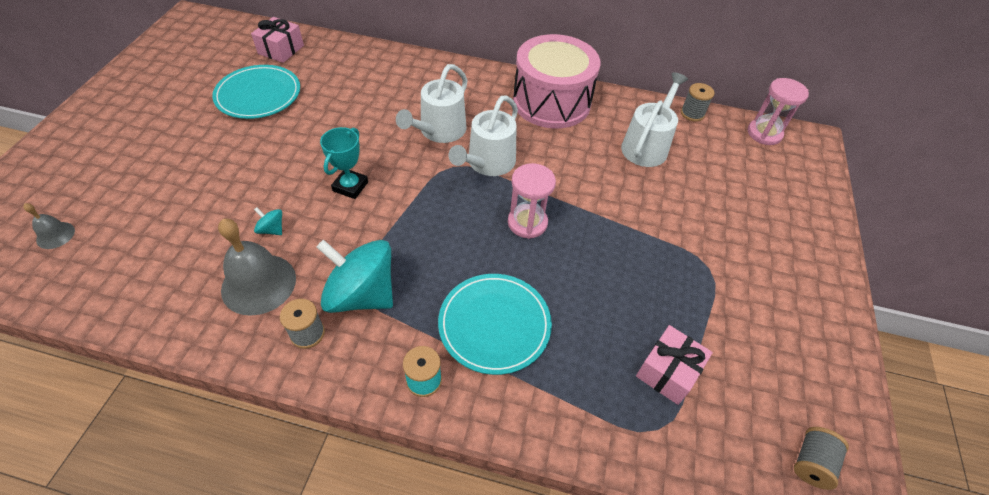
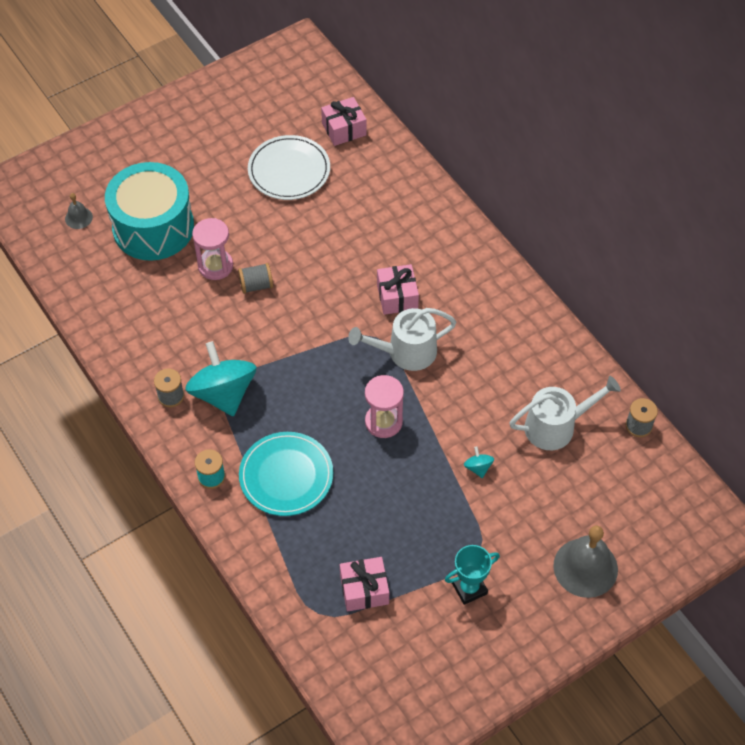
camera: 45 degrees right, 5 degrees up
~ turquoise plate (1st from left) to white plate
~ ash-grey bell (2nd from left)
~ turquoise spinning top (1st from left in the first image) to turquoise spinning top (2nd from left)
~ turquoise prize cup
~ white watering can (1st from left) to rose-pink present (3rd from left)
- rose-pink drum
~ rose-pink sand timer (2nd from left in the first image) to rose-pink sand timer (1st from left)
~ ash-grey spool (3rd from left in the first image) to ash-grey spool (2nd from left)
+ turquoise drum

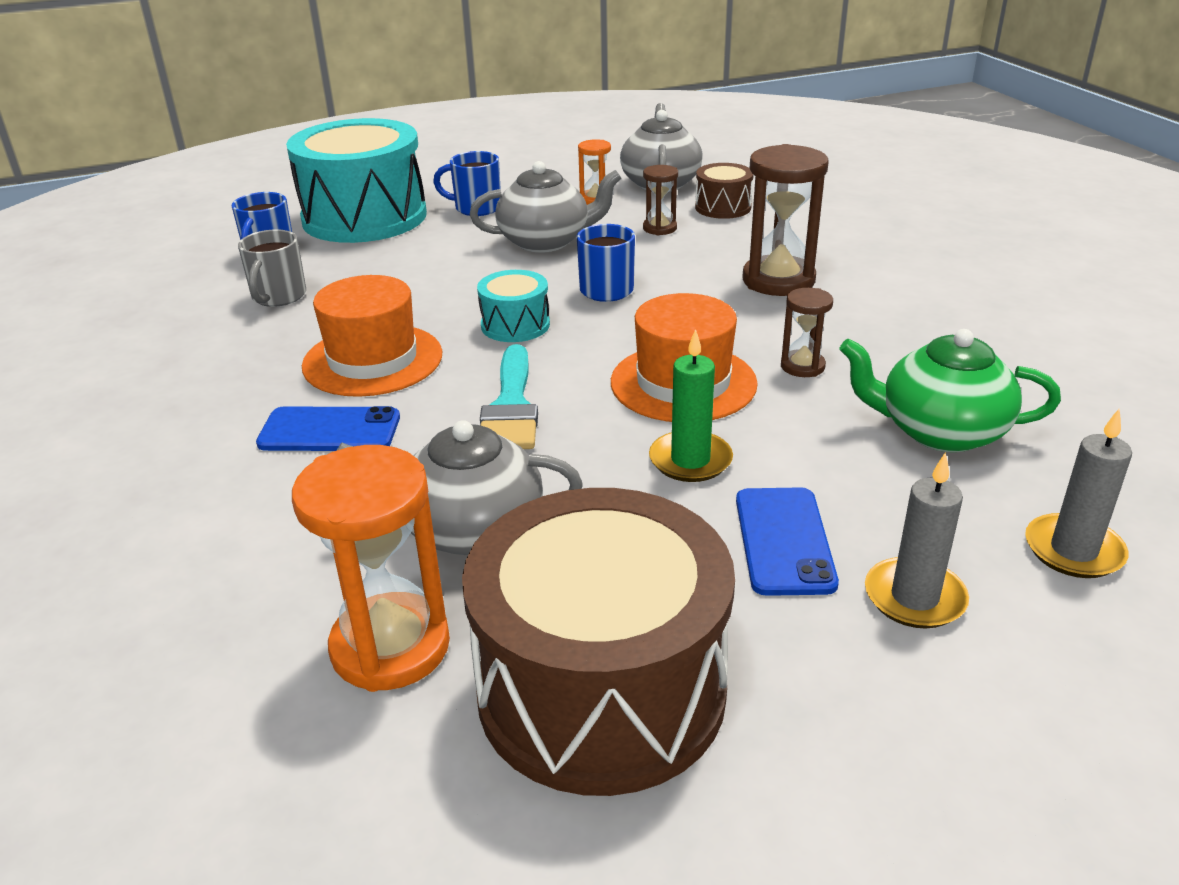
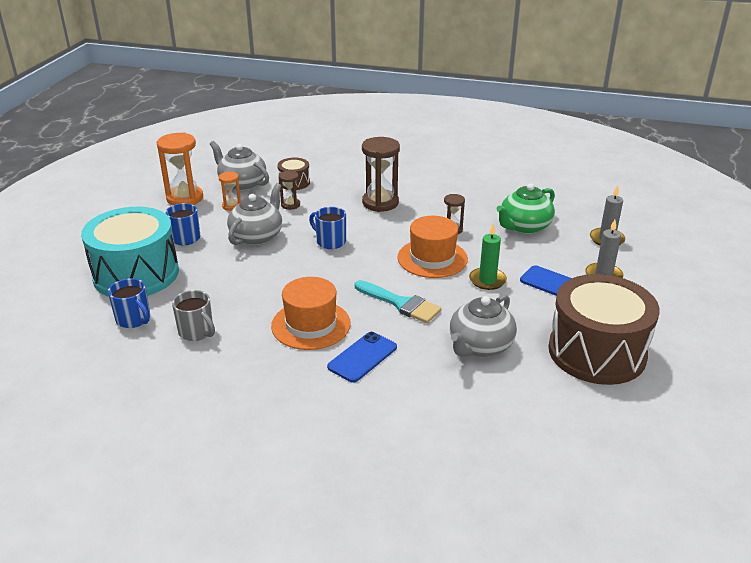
camera: 55 degrees left, 0 degrees up
~ orange-coloured sand timer (1st from left)
- turquoise drum (2nd from left)

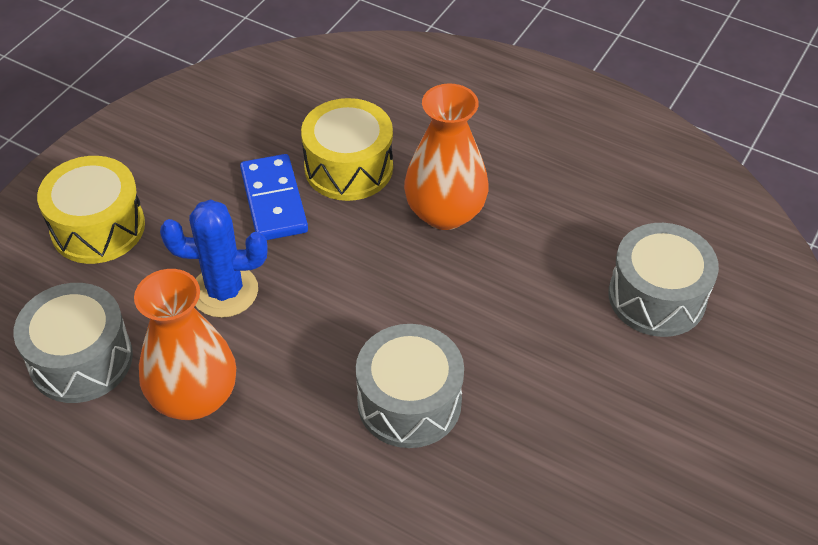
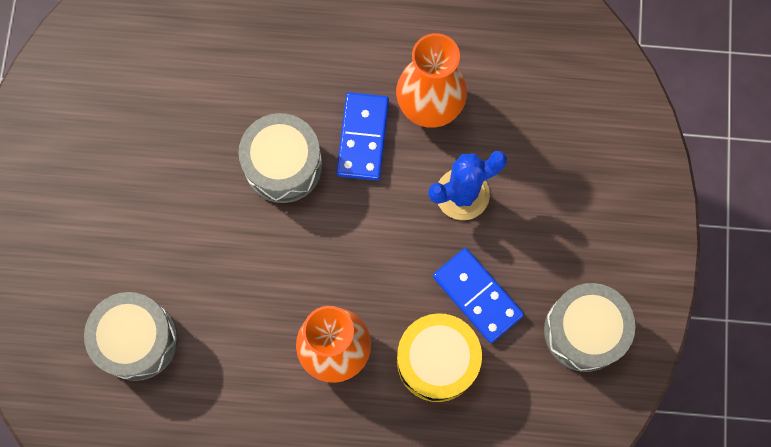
camera: 155 degrees right, 25 degrees up
~ ash-grey drum (1st from left in the first image) to ash-grey drum (3rd from left)
- bright yellow drum (1st from left)
+ royal blue domino tile (1st from left)

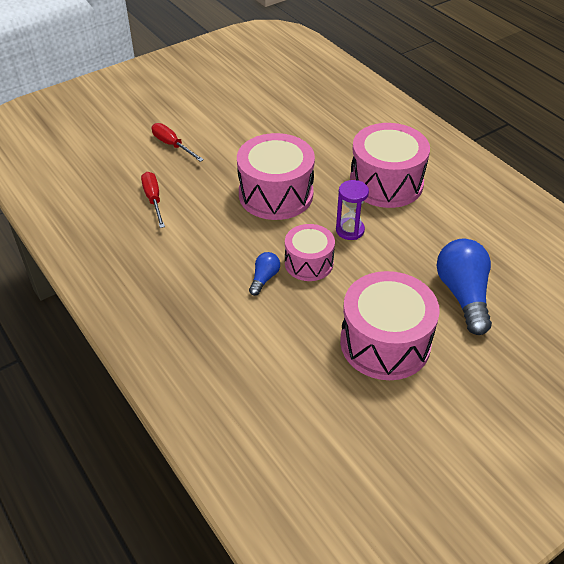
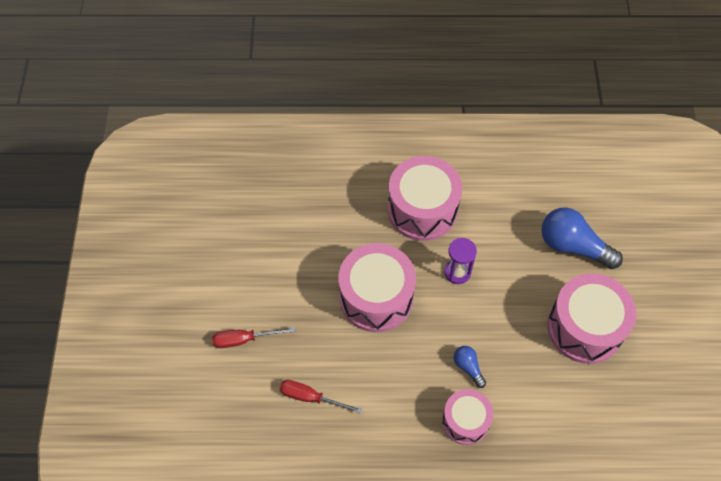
camera: 55 degrees left, 15 degrees up
~ rose-pink drum (2nd from left in the first image) to rose-pink drum (3rd from left)

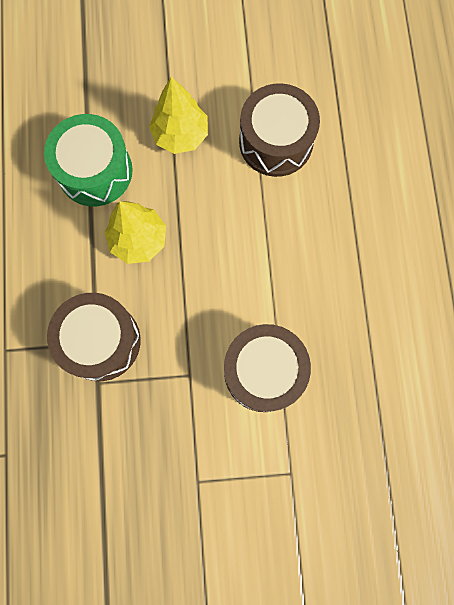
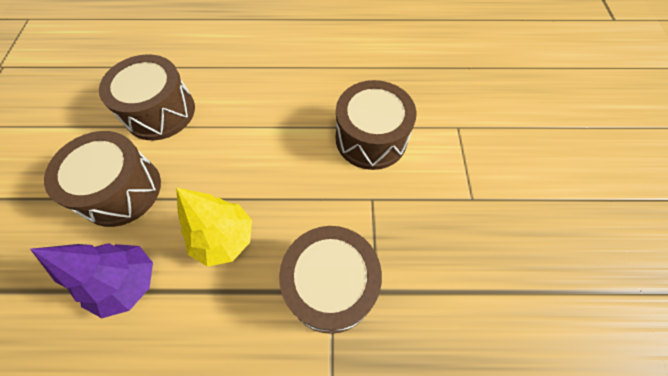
camera: 85 degrees left, 15 degrees down
~ green drum to violet tree
~ bright yellow tree (2nd from left) to brown drum (1st from left)

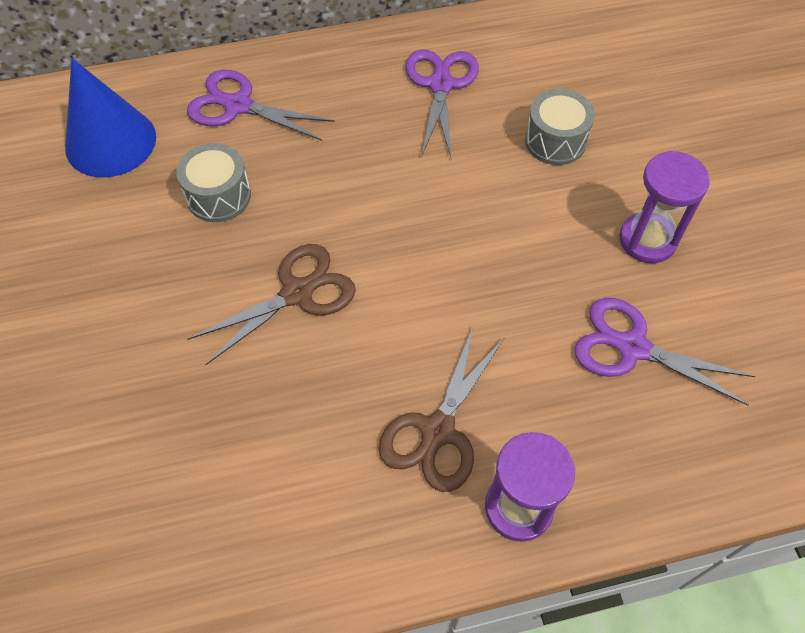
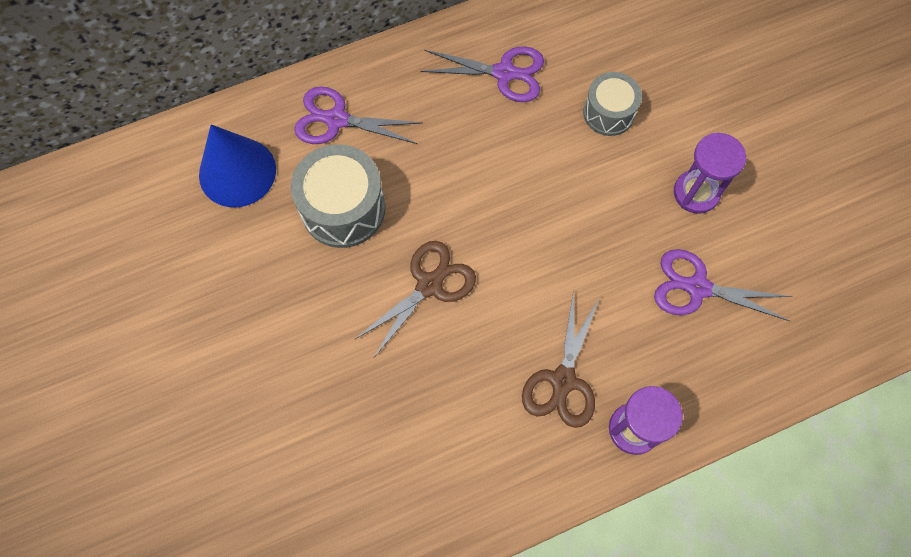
camera: 10 degrees left, 10 degrees up
~ ash-grey drum (1st from left) x1.57
~ violet scissors (2nd from left) 105 degrees clockwise

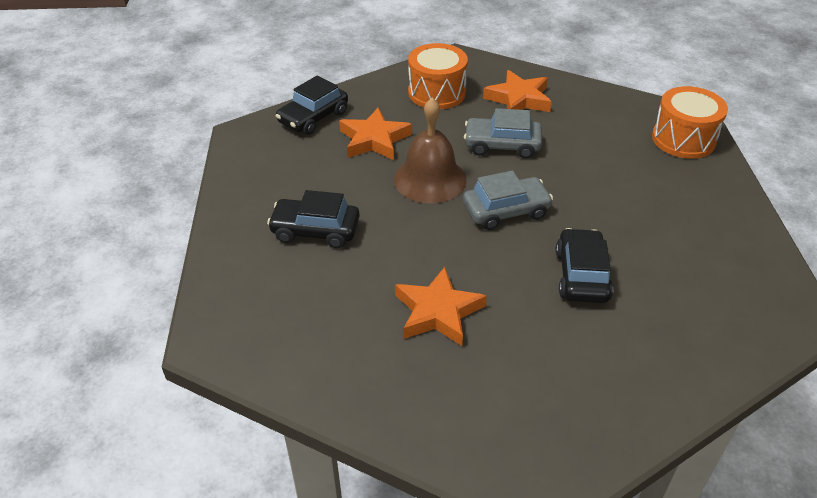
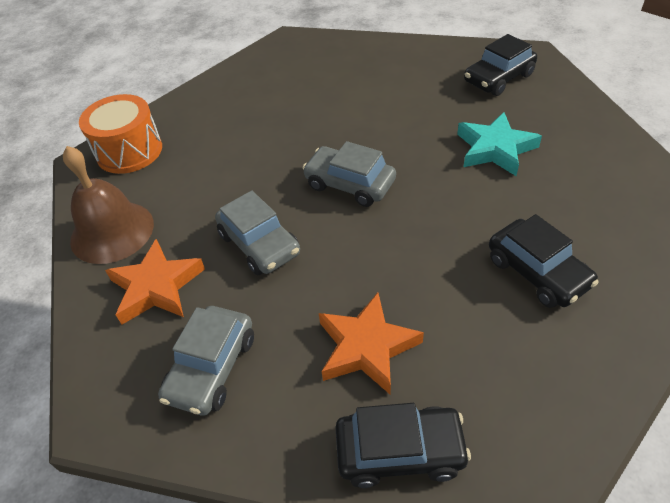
camera: 130 degrees left, 5 degrees up
~ brown bell
~ orange-coloured five-pointed star (2nd from left) to turquoise five-pointed star
~ orange-coloured drum (1st from left) to ash-grey toy car (1st from left)
~ jet-black toy car (3rd from left in the first image) to jet-black toy car (2nd from left)

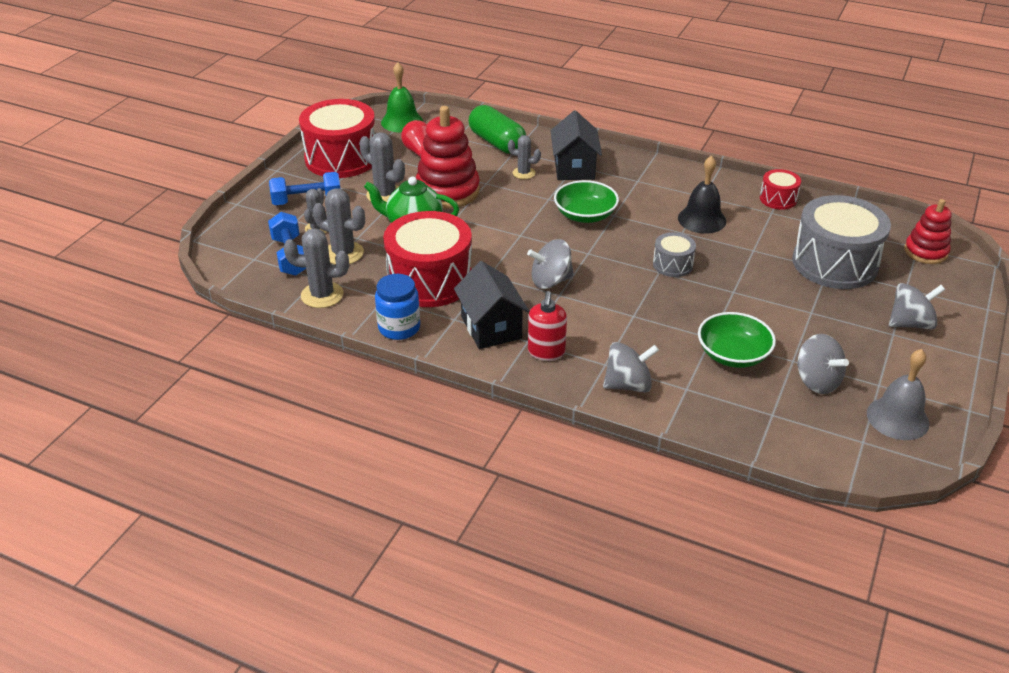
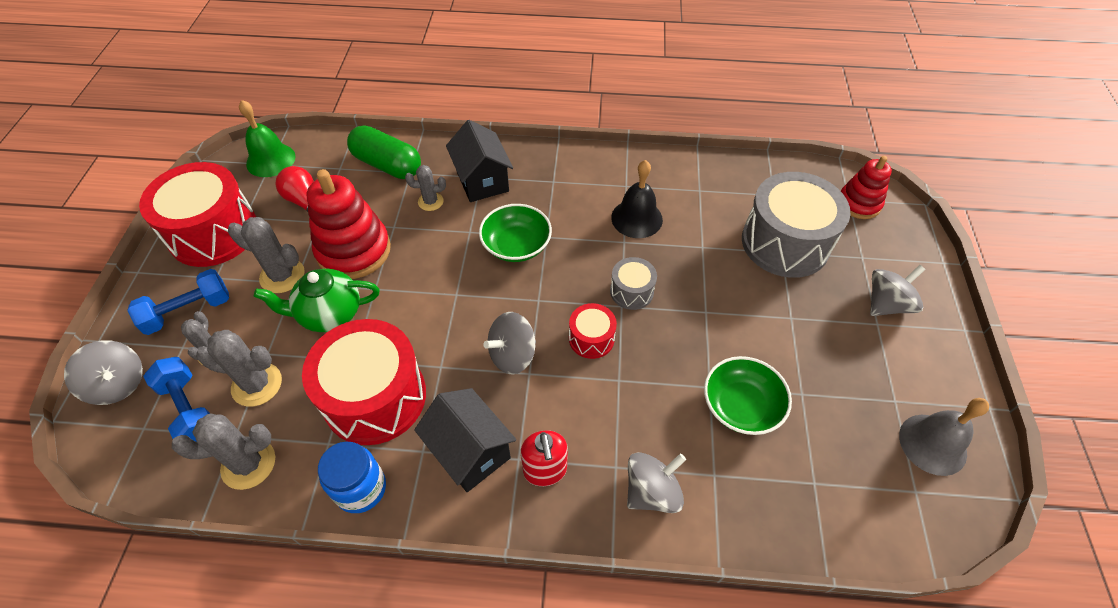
camera: 20 degrees left, 15 degrees up
~ red drum (3rd from left)
~ ash-grey spinning top (3rd from left in the first image) to ash-grey spinning top (1st from left)

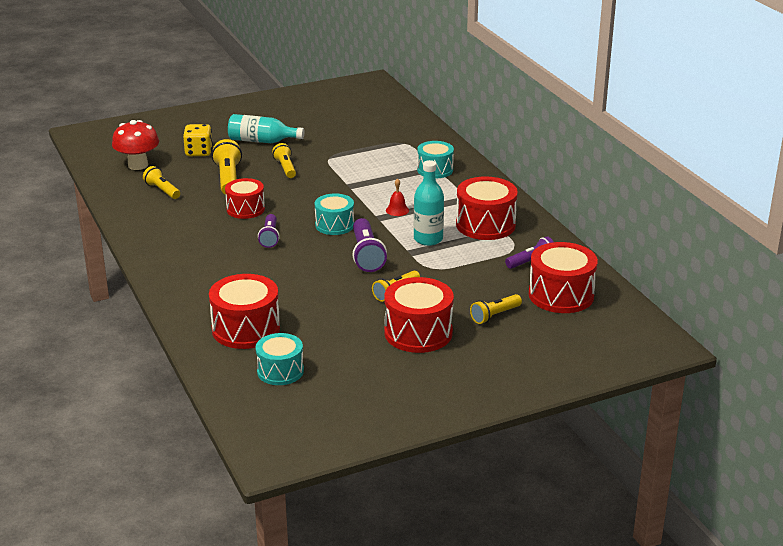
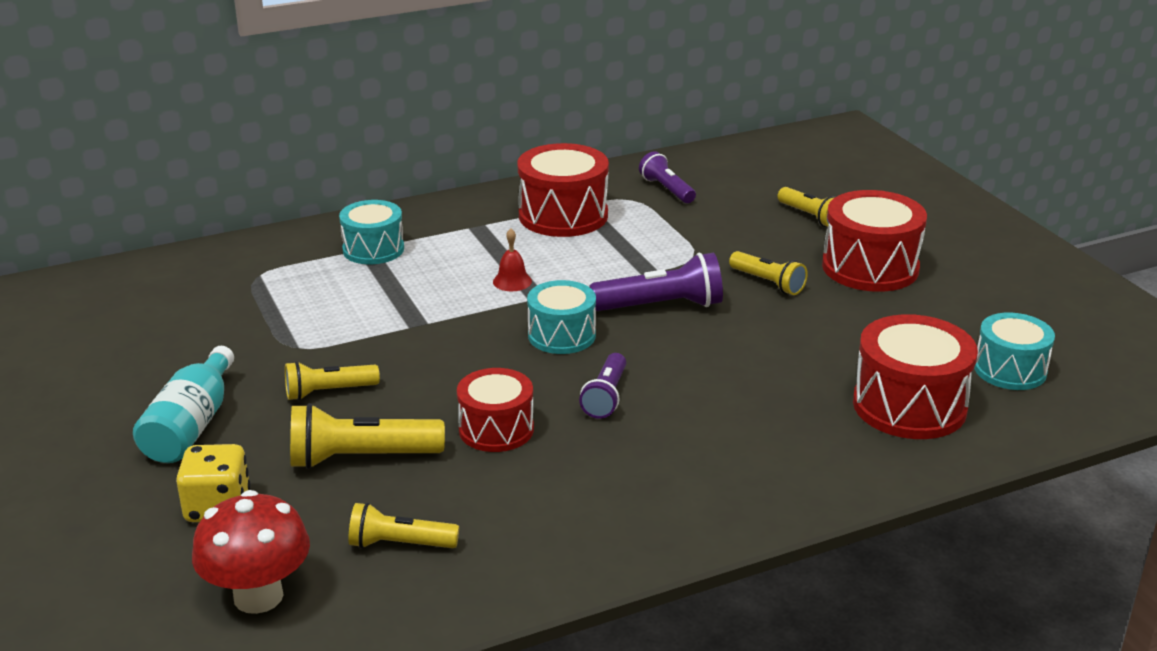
camera: 90 degrees left, 0 degrees up
~ bright yellow torch (1st from left in the first image) 45 degrees clockwise
~ violet torch (1st from left) 105 degrees clockwise
- turquoise flask (2nd from left)
- red drum (5th from left)

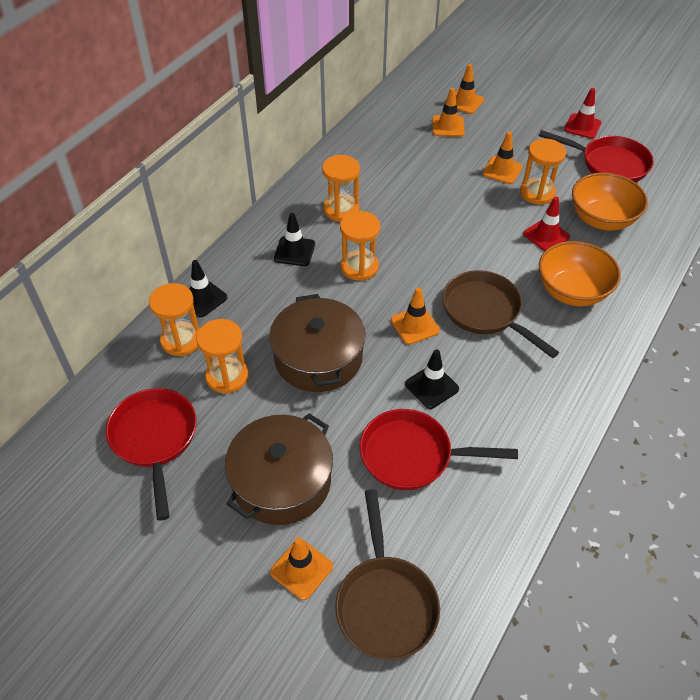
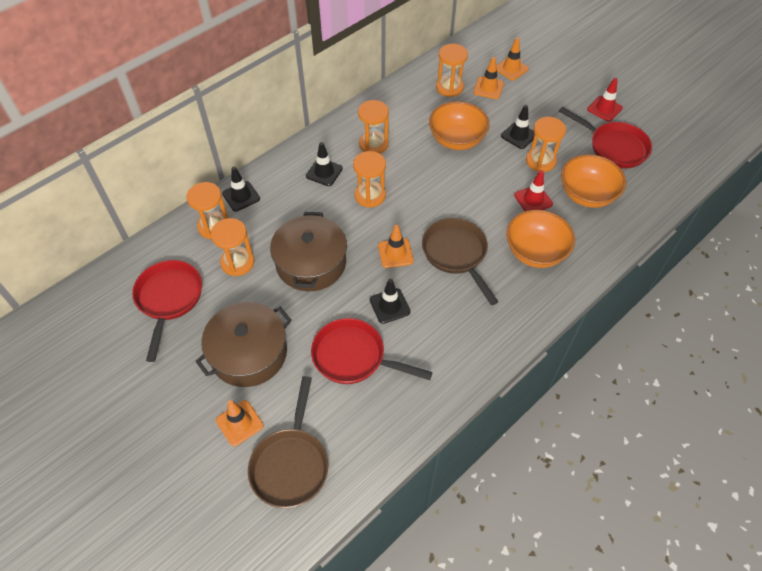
camera: 15 degrees right, 5 degrees up
~ orange-coloured road cone (5th from left) to jet-black road cone (4th from left)
+ orange-coloured serving bowl (1st from left)
+ orange-coloured sand timer (5th from left)

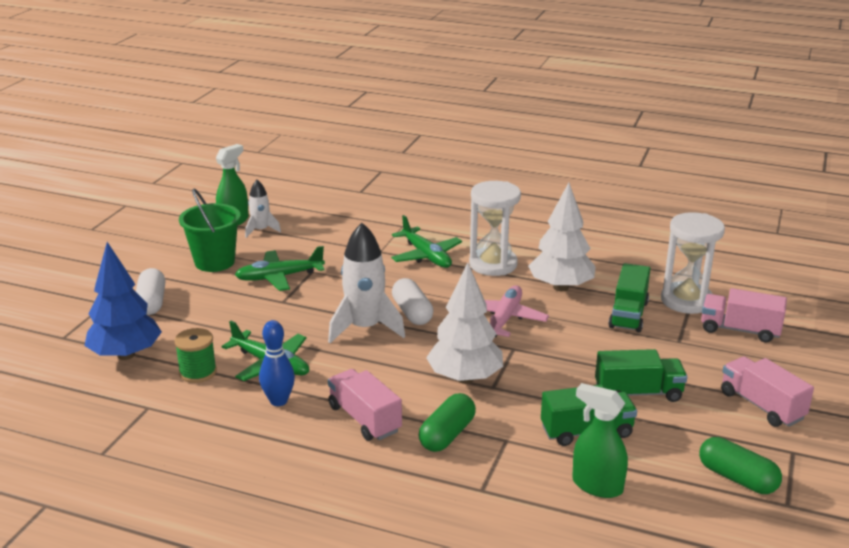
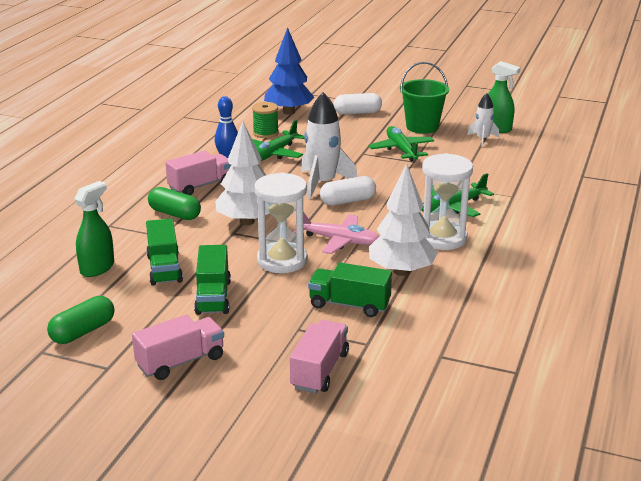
camera: 90 degrees right, 0 degrees up
~ white sand timer (2nd from left in the first image) to white sand timer (1st from left)

